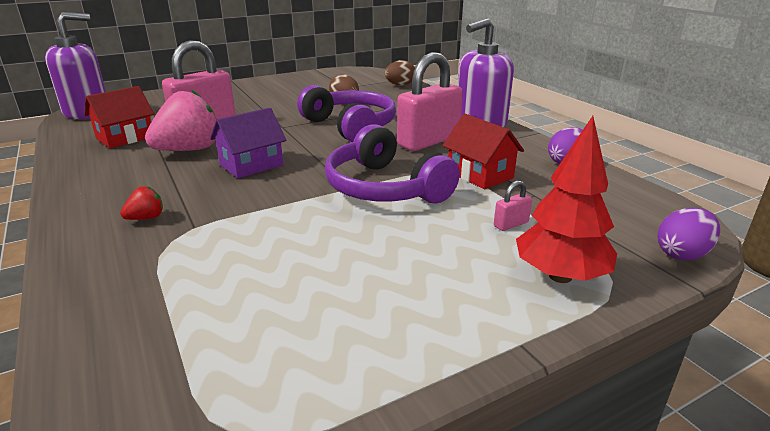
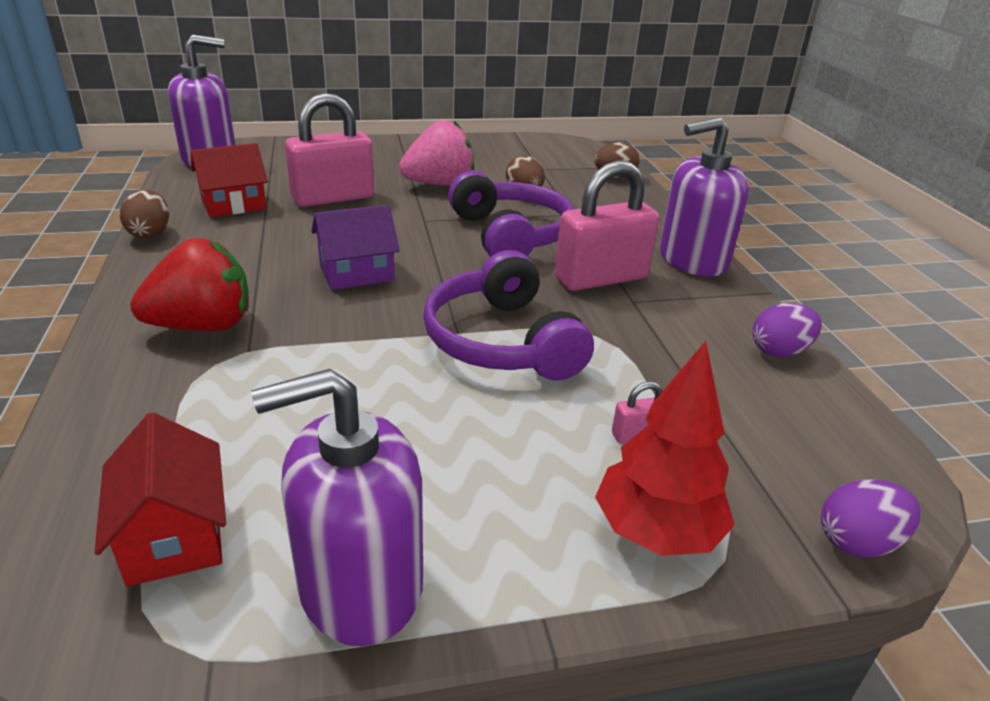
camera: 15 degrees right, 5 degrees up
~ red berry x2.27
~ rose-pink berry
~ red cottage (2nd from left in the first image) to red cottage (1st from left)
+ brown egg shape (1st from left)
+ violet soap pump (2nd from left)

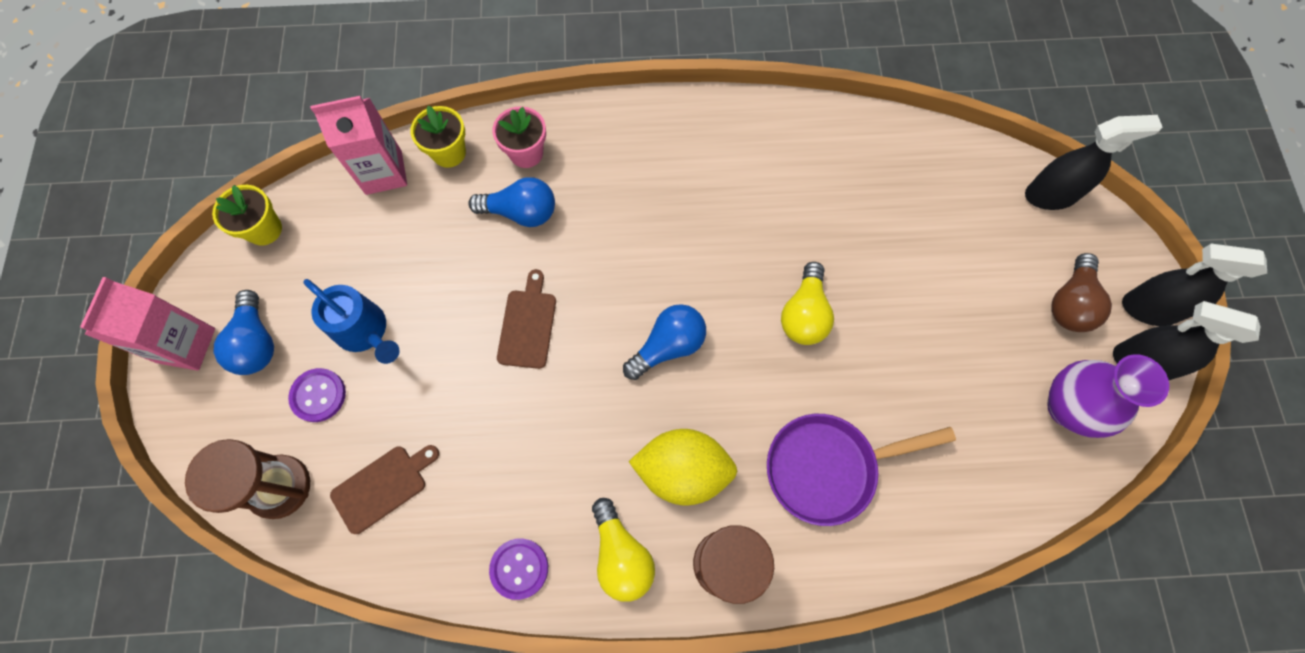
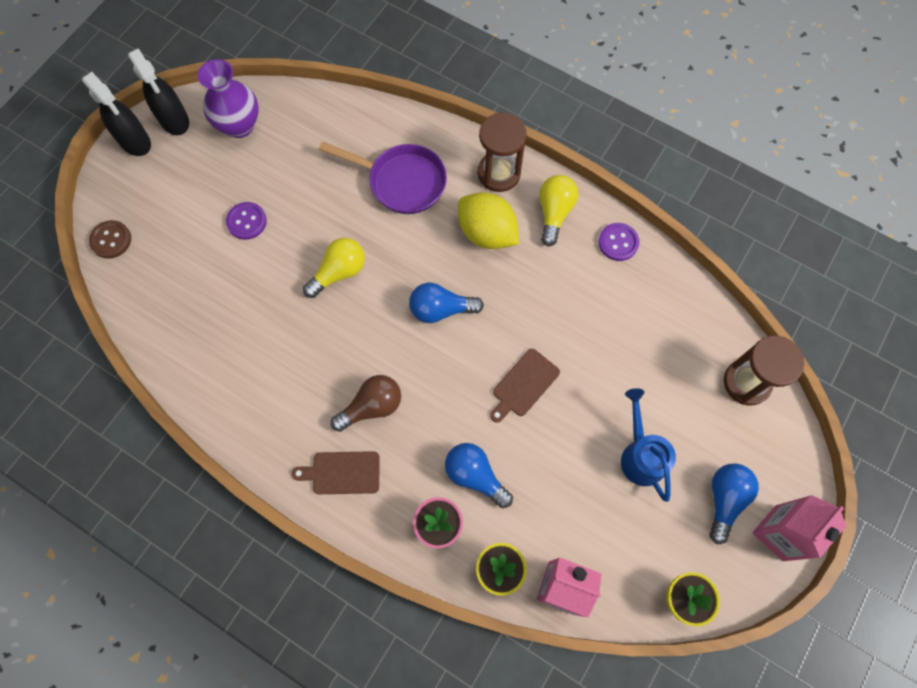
camera: 145 degrees left, 0 degrees up
~ violet sewing button (1st from left)
~ brown chopping board (1st from left)
~ jet-black sprayer (1st from left) to brown sewing button
~ brown bulb

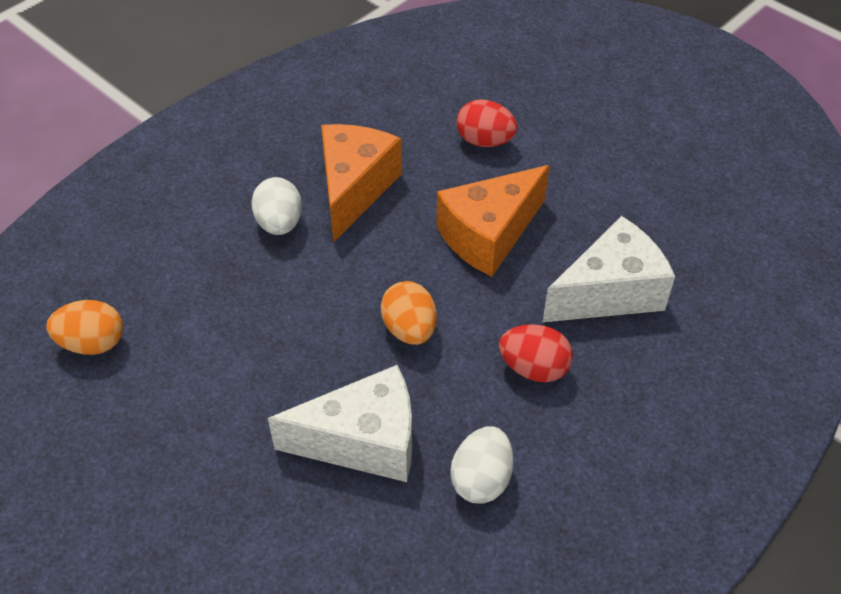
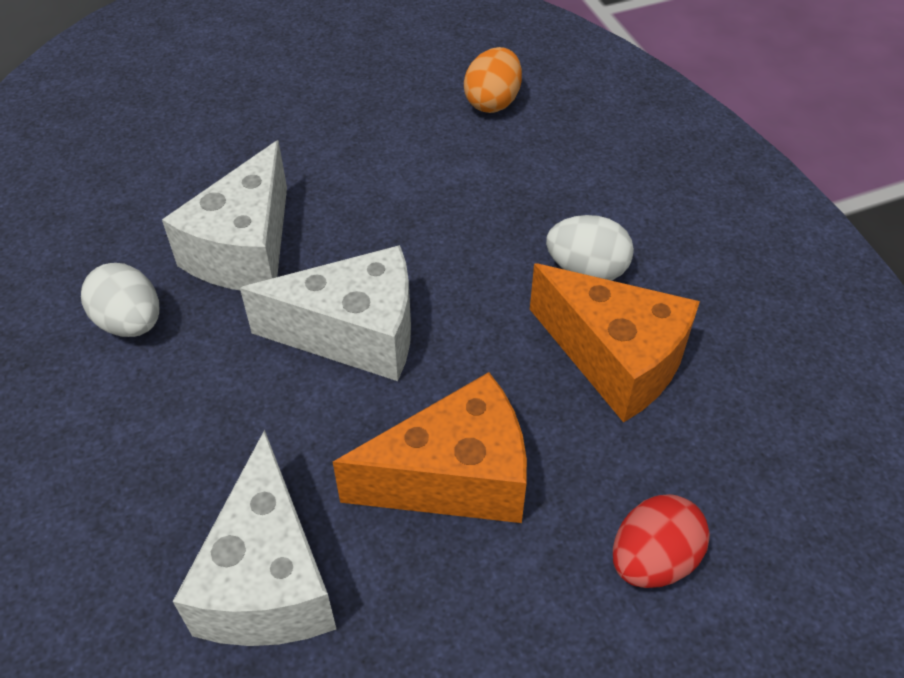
camera: 115 degrees right, 0 degrees up
~ orange-coloured egg shape (2nd from left) to white piece of cheese (3rd from left)
~ orange-coloured piece of cheese (2nd from left in the first image) 90 degrees clockwise
- red egg shape (2nd from left)

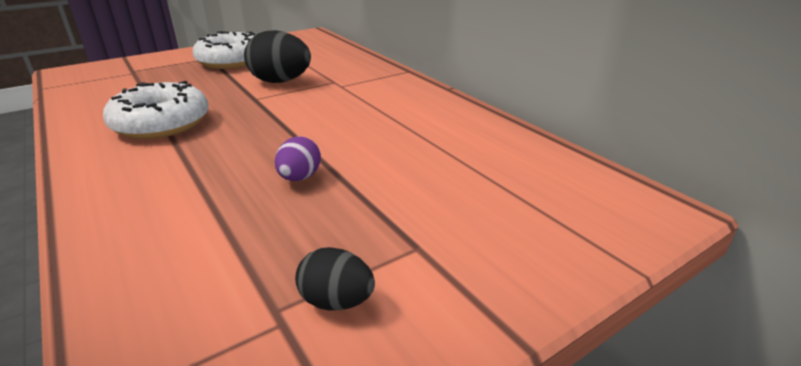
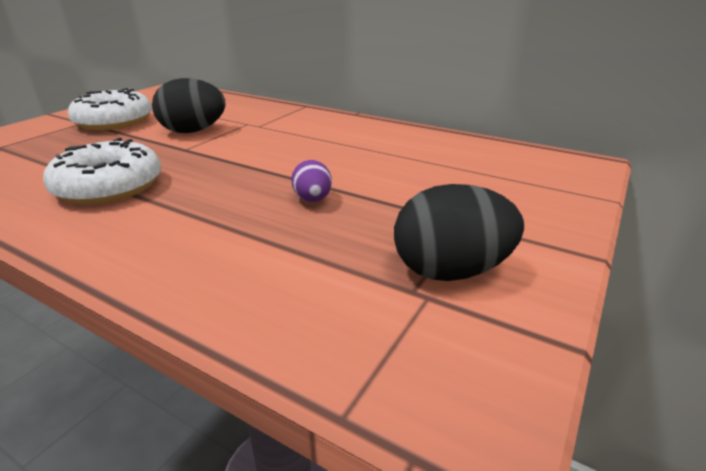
camera: 25 degrees left, 0 degrees up
~ jet-black egg shape (2nd from left) x1.78

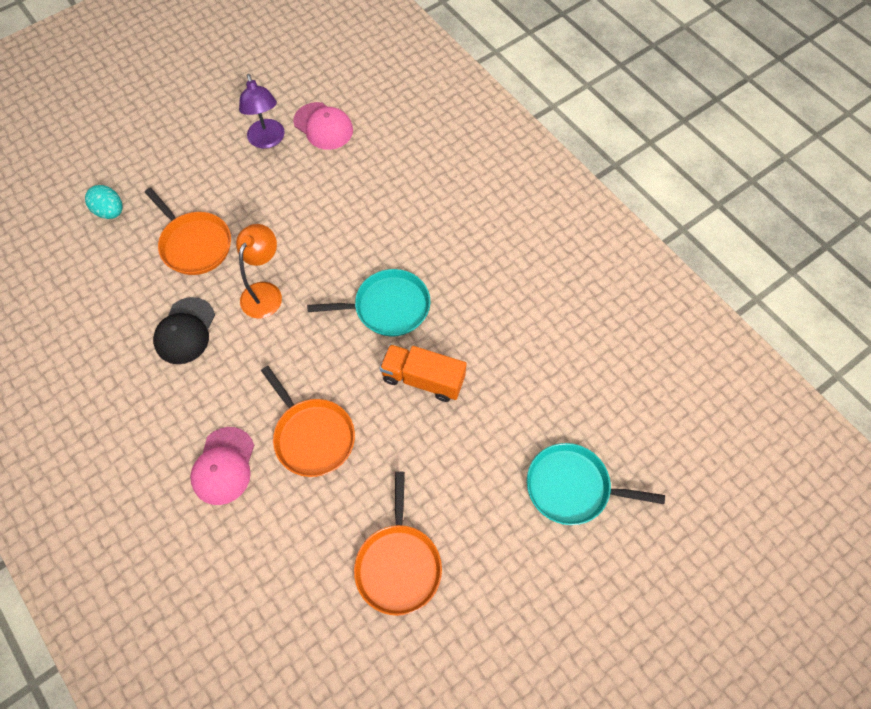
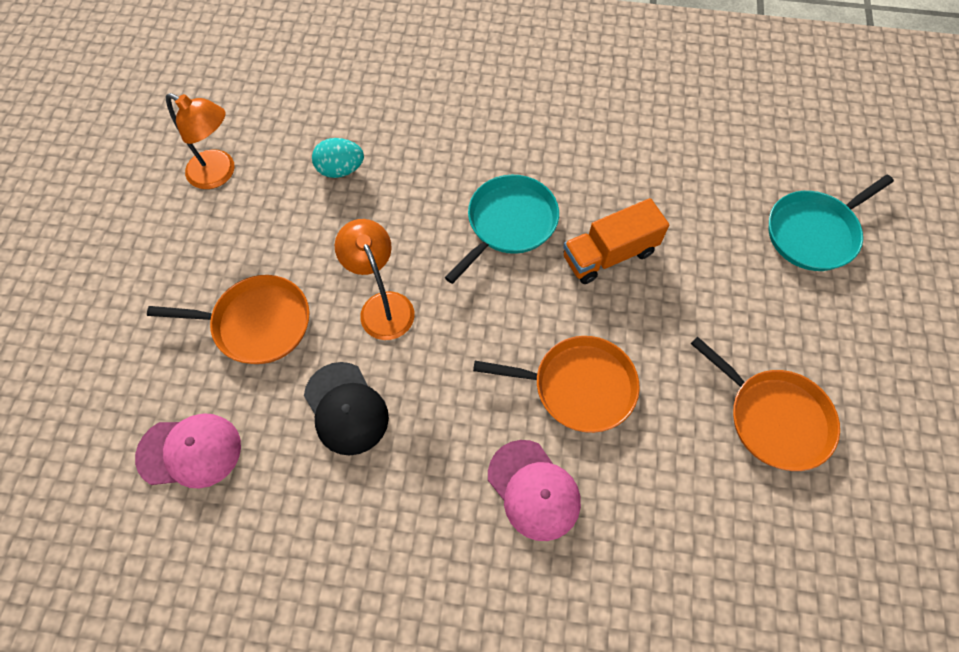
camera: 45 degrees left, 0 degrees up
~ turquoise egg shape
~ violet desk lamp to orange-coloured desk lamp (1st from left)
~ rose-pink cap (2nd from left in the first image) to rose-pink cap (1st from left)

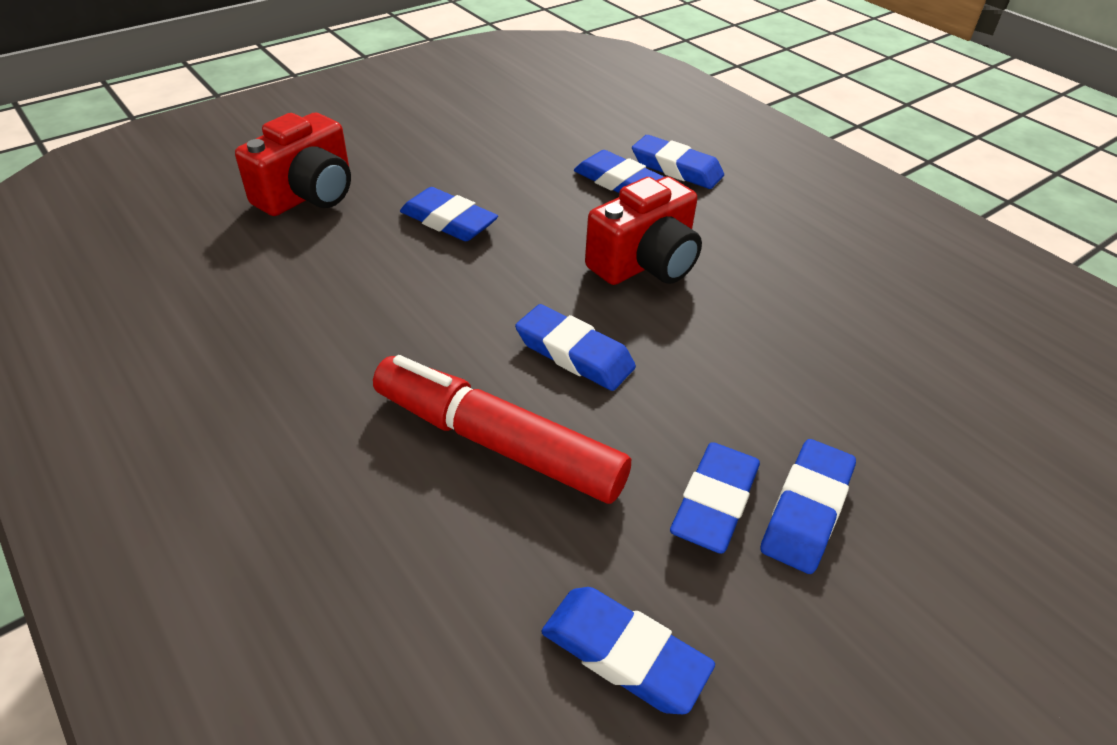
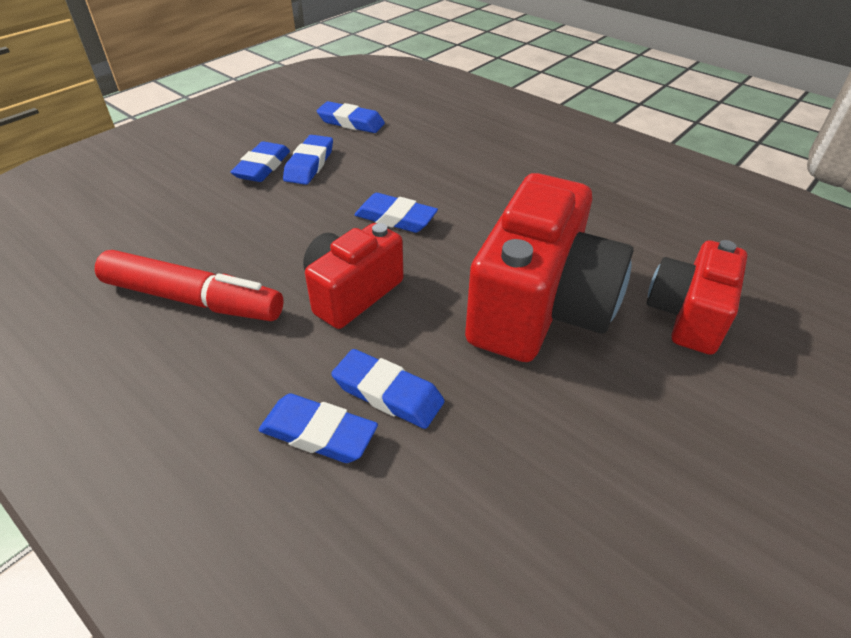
camera: 170 degrees right, 0 degrees up
~ red marker
~ royal blue eraser (1st from left) to red compact camera (2nd from left)

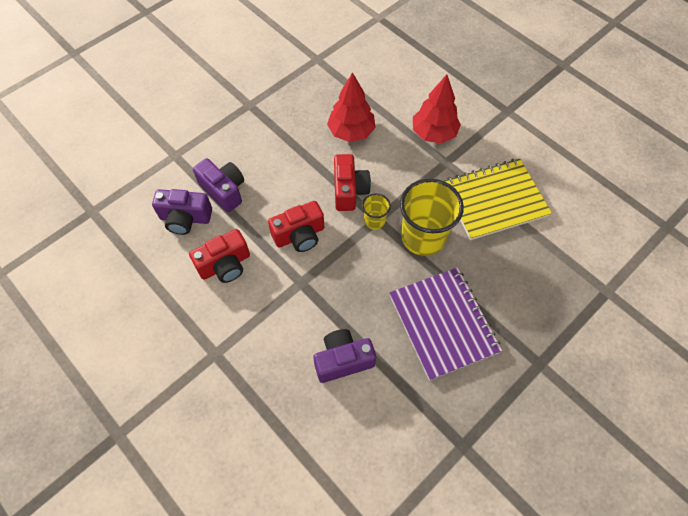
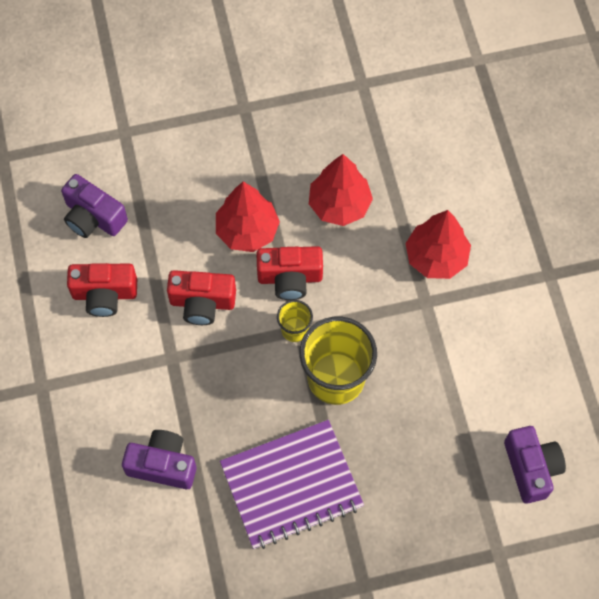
camera: 30 degrees right, 5 degrees up
~ violet compact camera (2nd from left in the first image) to violet compact camera (3rd from left)
~ red compact camera (3rd from left) 60 degrees clockwise
~ violet notepad 60 degrees clockwise
- bright yellow notepad
+ red tree (1st from left)

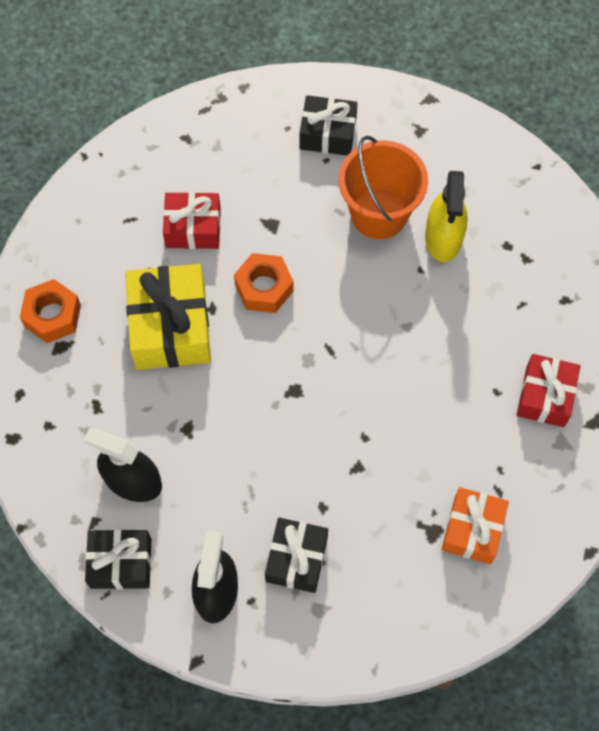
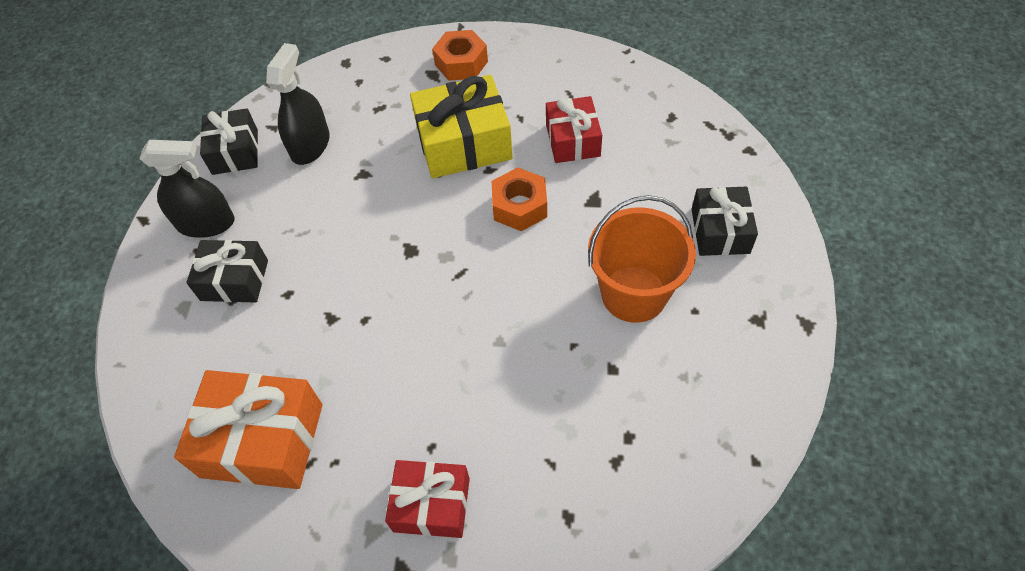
camera: 85 degrees right, 10 degrees down
- bright yellow sprayer
~ orange-coloured present x1.56

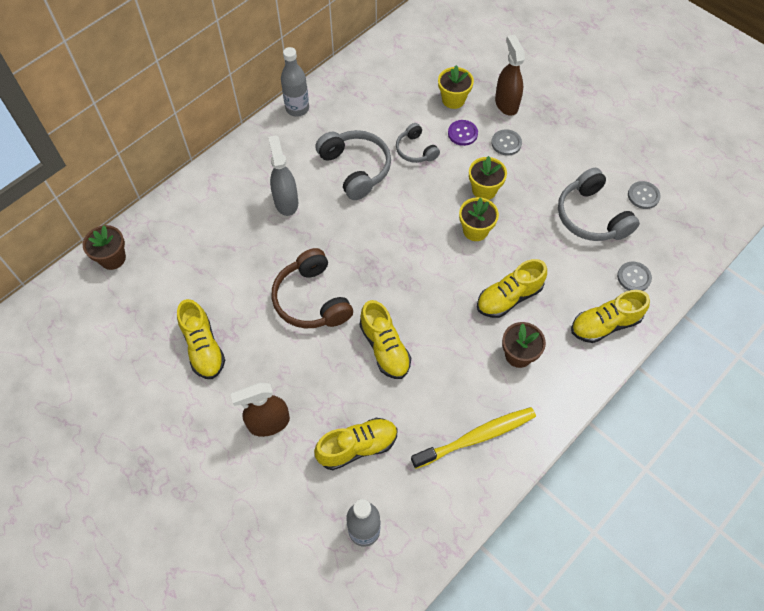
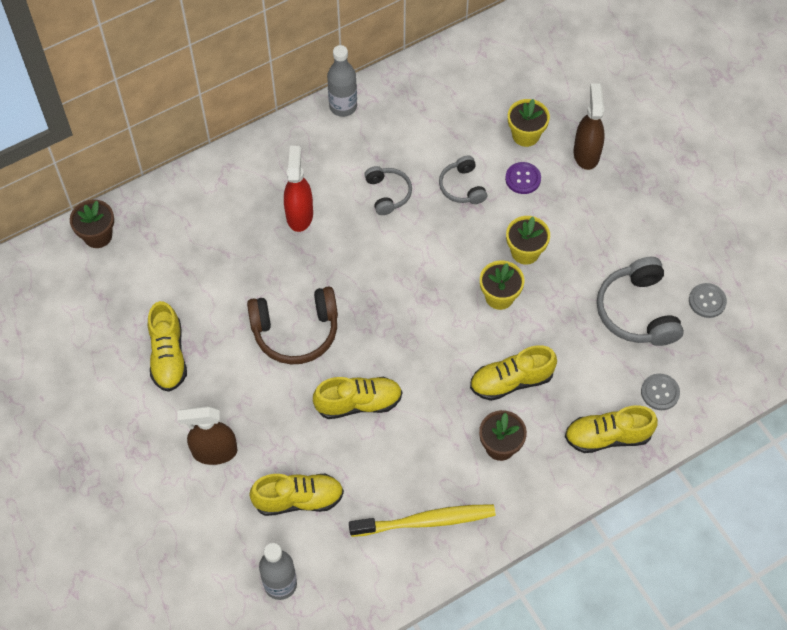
camera: 15 degrees right, 0 degrees up
~ ash-grey sprayer to red sprayer
~ brown over-ear headphones 90 degrees counterclockwise
~ ash-grey over-ear headphones (1st from left) x0.59
~ bright yellow sneaker (3rd from left) 90 degrees counterclockwise
- ash-grey sewing button (1st from left)

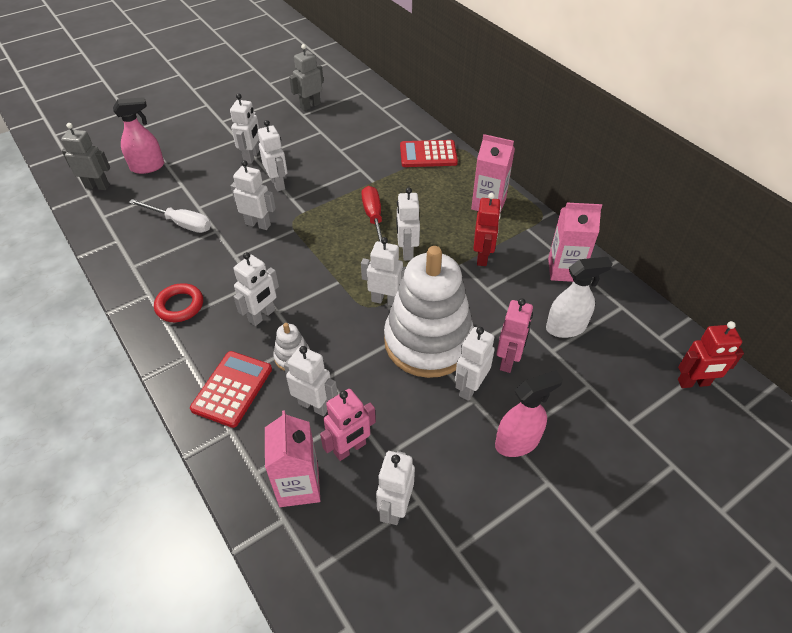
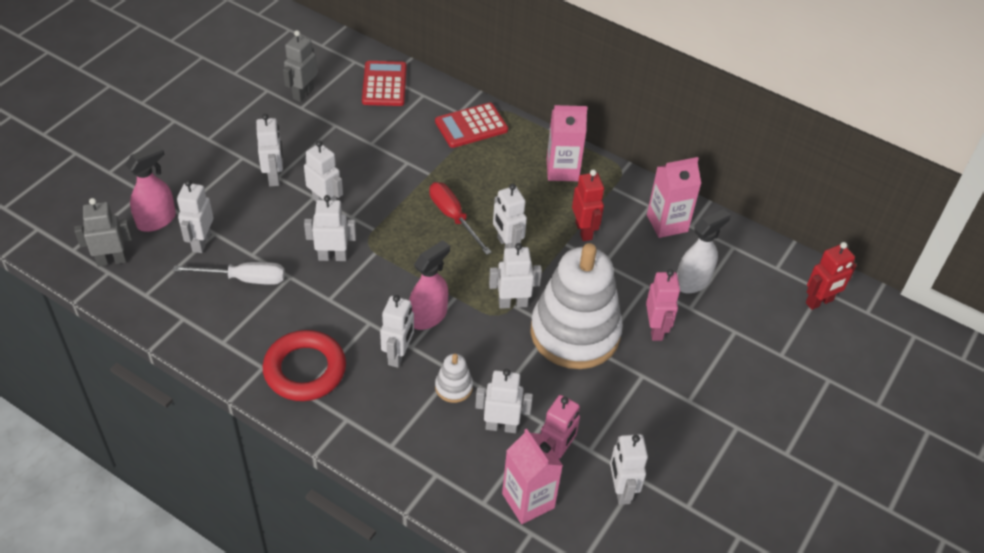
camera: 25 degrees left, 0 degrees up
~ red hoop x1.54
~ red calculator (1st from left)
~ white toy robot (9th from left in the first image) to white toy robot (1st from left)
~ rose-pink sprayer (2nd from left)

